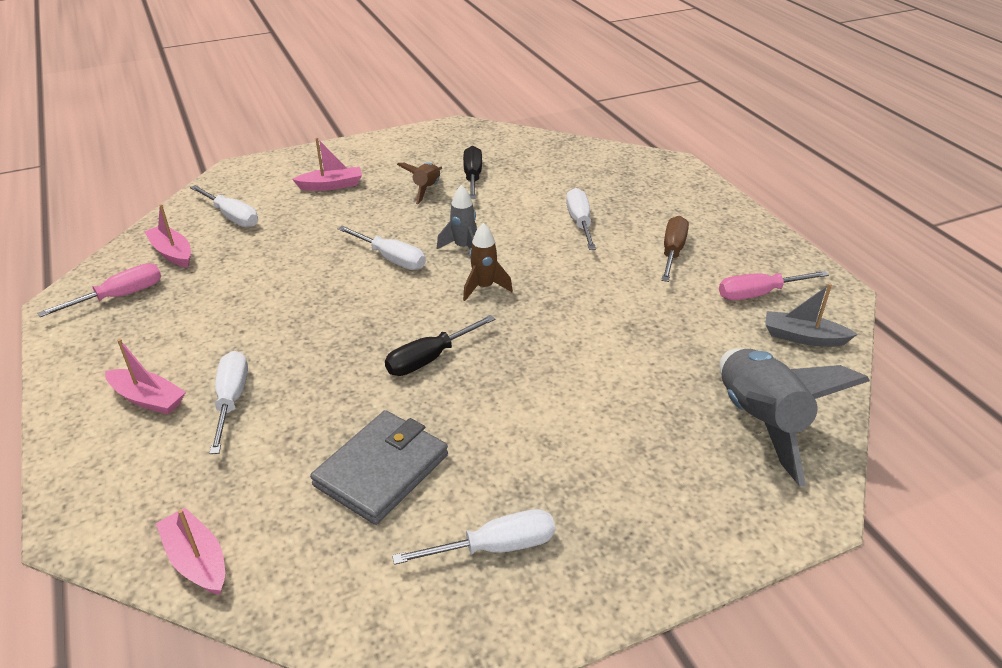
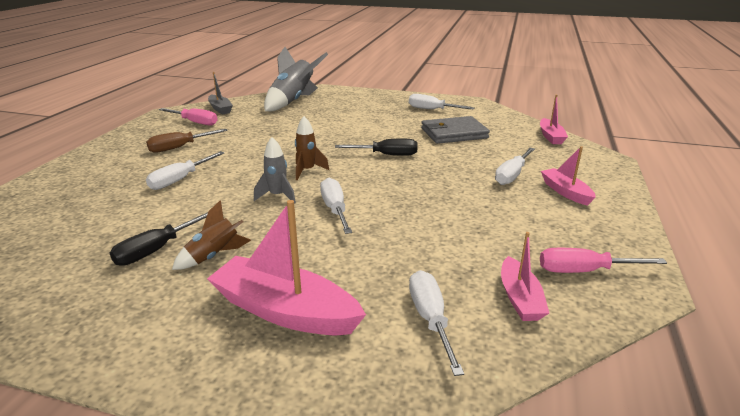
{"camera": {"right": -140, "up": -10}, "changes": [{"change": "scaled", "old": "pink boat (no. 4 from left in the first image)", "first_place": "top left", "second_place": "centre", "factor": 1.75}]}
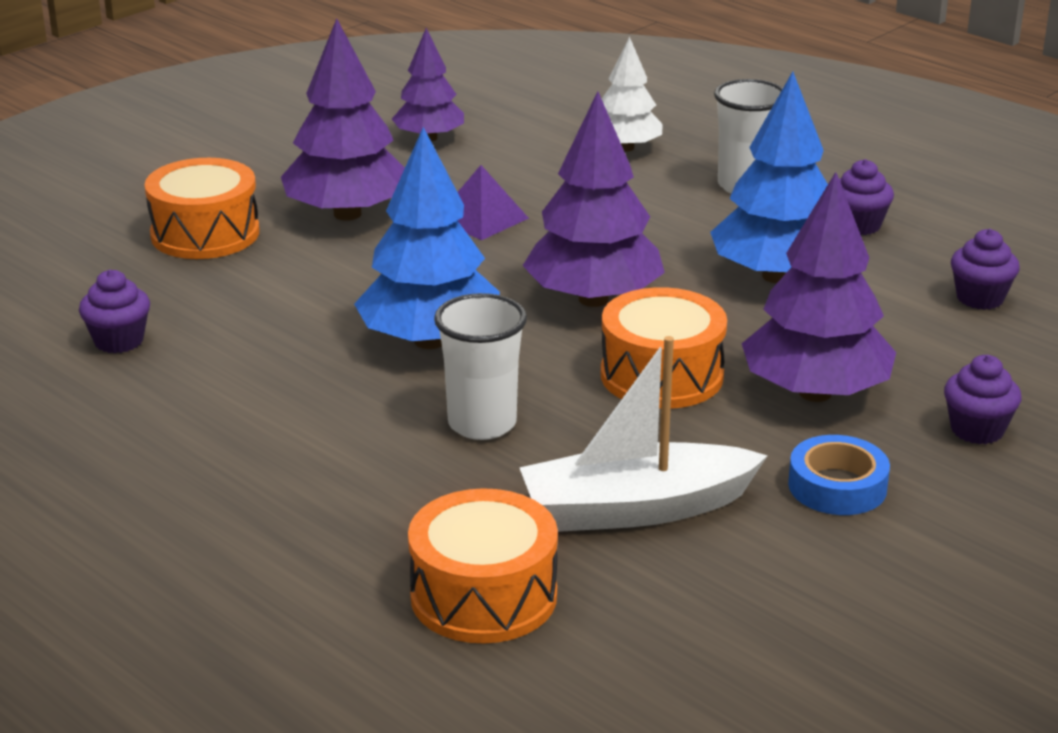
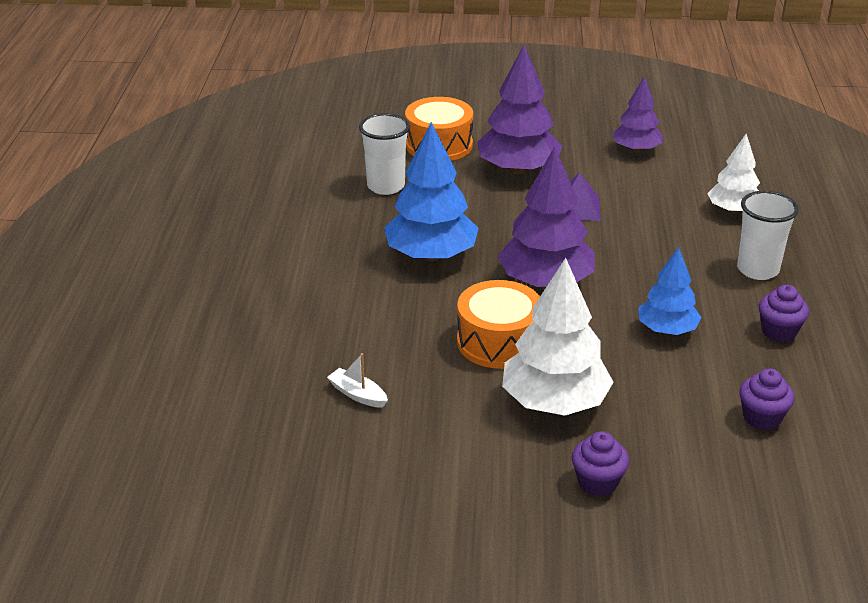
{"camera": {"right": 50, "up": 5}, "changes": [{"change": "scaled", "old": "white boat", "first_place": "centre", "second_place": "centre", "factor": 0.44}, {"change": "shifted", "old": "white cup (no. 1 from left)", "first_place": "centre", "second_place": "top centre"}, {"change": "repainted", "old": "purple tree (no. 4 from left)", "new": "white tree (no. 1 from left)", "first_place": "middle right", "second_place": "centre"}, {"change": "scaled", "old": "blue tree (no. 2 from left)", "first_place": "top right", "second_place": "middle right", "factor": 0.61}, {"change": "gone", "old": "purple cupcake (no. 1 from left)", "first_place": "middle left"}, {"change": "gone", "old": "orange drum (no. 2 from left)", "first_place": "bottom centre"}, {"change": "gone", "old": "blue tape", "first_place": "middle right"}]}
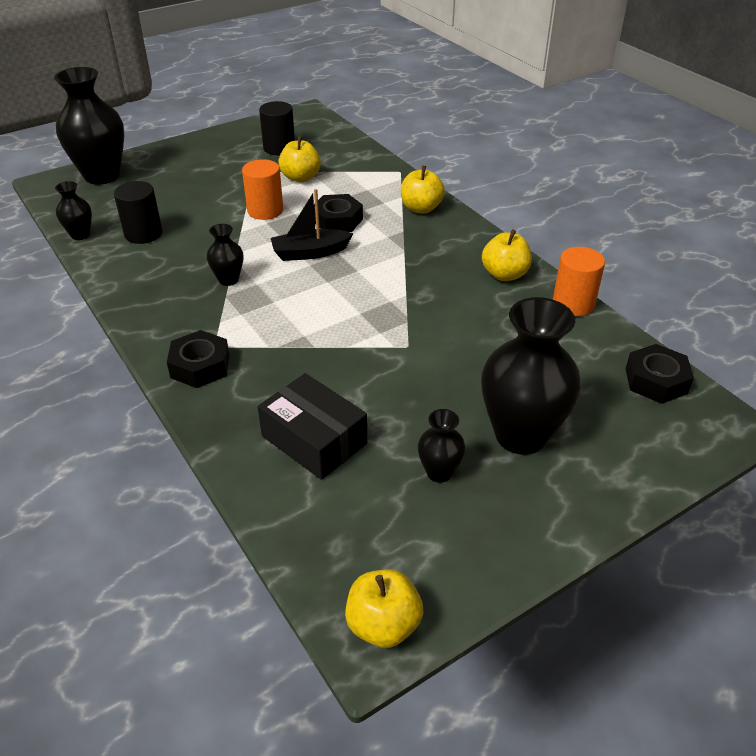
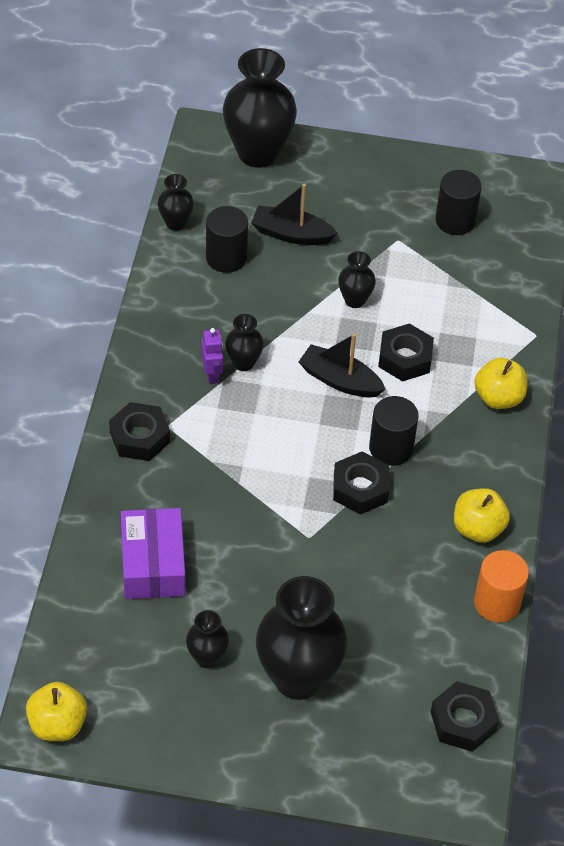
{"camera": {"right": 40, "up": 10}, "changes": [{"change": "repainted", "old": "black box", "new": "purple box", "first_place": "centre", "second_place": "middle left"}, {"change": "new", "new": "purple robot", "second_place": "centre"}, {"change": "new", "new": "black boat (no. 1 from left)", "second_place": "top centre"}, {"change": "new", "new": "black nut (no. 2 from left)", "second_place": "centre"}, {"change": "swapped", "old": "orange cylinder (no. 1 from left)", "new": "black vase (no. 6 from left)", "first_place": "top centre", "second_place": "top centre"}, {"change": "new", "new": "black cylinder (no. 2 from left)", "second_place": "middle right"}, {"change": "gone", "old": "yellow apple (no. 1 from left)", "first_place": "top centre"}]}
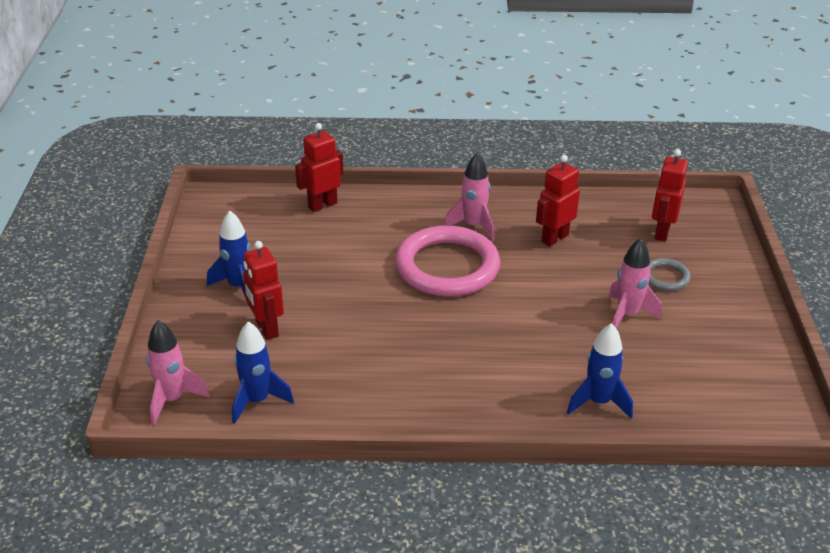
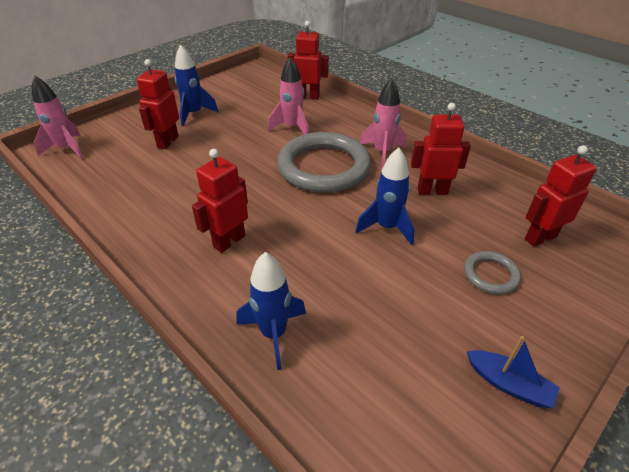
{"camera": {"right": 45, "up": 5}, "changes": [{"change": "new", "new": "red robot (no. 2 from left)", "second_place": "centre"}, {"change": "shifted", "old": "pink rocket (no. 3 from left in the first image)", "new": "pink rocket (no. 2 from left)", "first_place": "middle right", "second_place": "top centre"}, {"change": "repainted", "old": "pink ring", "new": "grey ring (no. 1 from left)", "first_place": "centre", "second_place": "centre"}, {"change": "shifted", "old": "blue rocket (no. 2 from left in the first image)", "new": "blue rocket (no. 3 from left)", "first_place": "bottom left", "second_place": "centre"}, {"change": "new", "new": "blue boat", "second_place": "bottom right"}]}
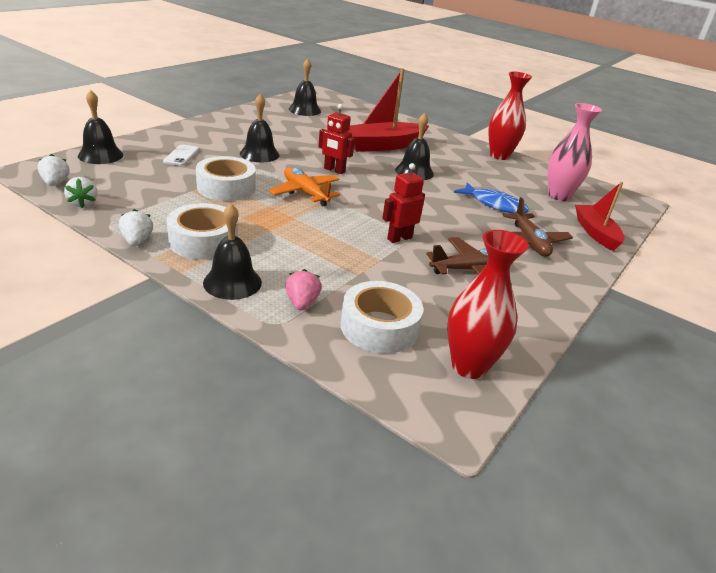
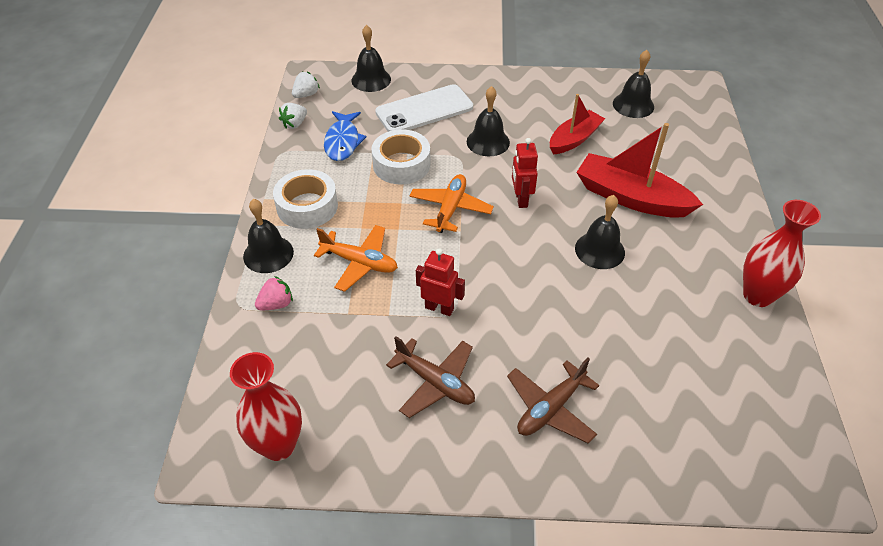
{"camera": {"right": 60, "up": 15}, "changes": [{"change": "new", "new": "orange plane (no. 1 from left)", "second_place": "centre"}, {"change": "shifted", "old": "blue fish", "first_place": "middle right", "second_place": "top centre"}, {"change": "scaled", "old": "white phone", "first_place": "top left", "second_place": "top centre", "factor": 2.0}, {"change": "shifted", "old": "red boat (no. 2 from left in the first image)", "new": "red boat (no. 1 from left)", "first_place": "middle right", "second_place": "top centre"}, {"change": "gone", "old": "white strawberry (no. 3 from left)", "first_place": "middle left"}, {"change": "gone", "old": "white tape (no. 3 from left)", "first_place": "centre"}, {"change": "gone", "old": "pink vase", "first_place": "top right"}]}
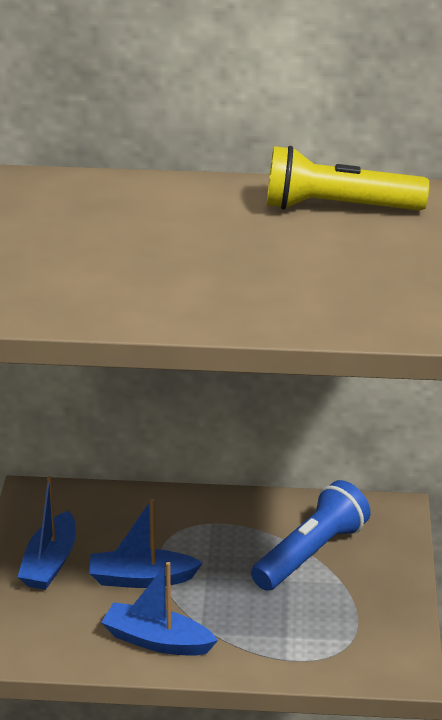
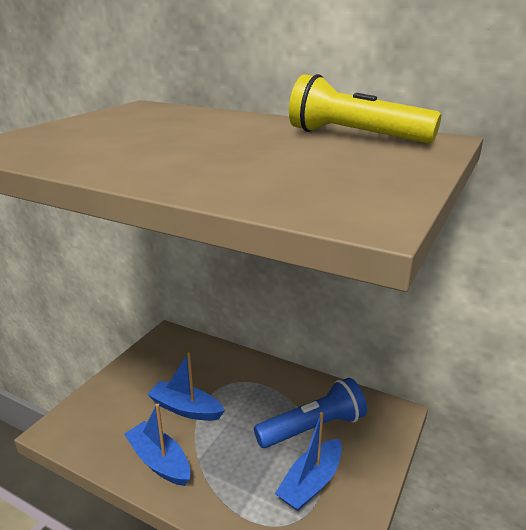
{"camera": {"right": 25, "up": -5}, "changes": [{"change": "shifted", "old": "blue boat (no. 1 from left in the first image)", "new": "blue boat (no. 3 from left)", "first_place": "bottom left", "second_place": "bottom centre"}]}
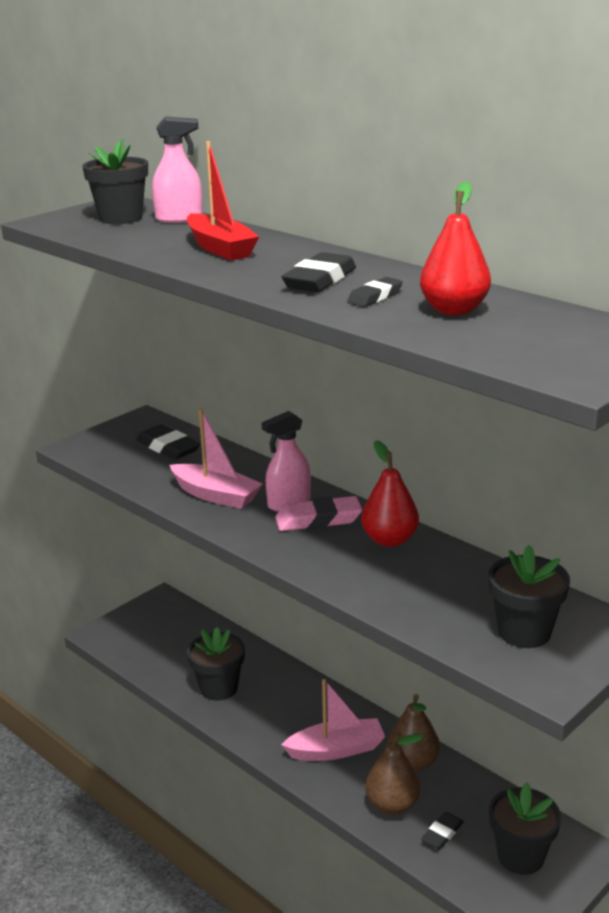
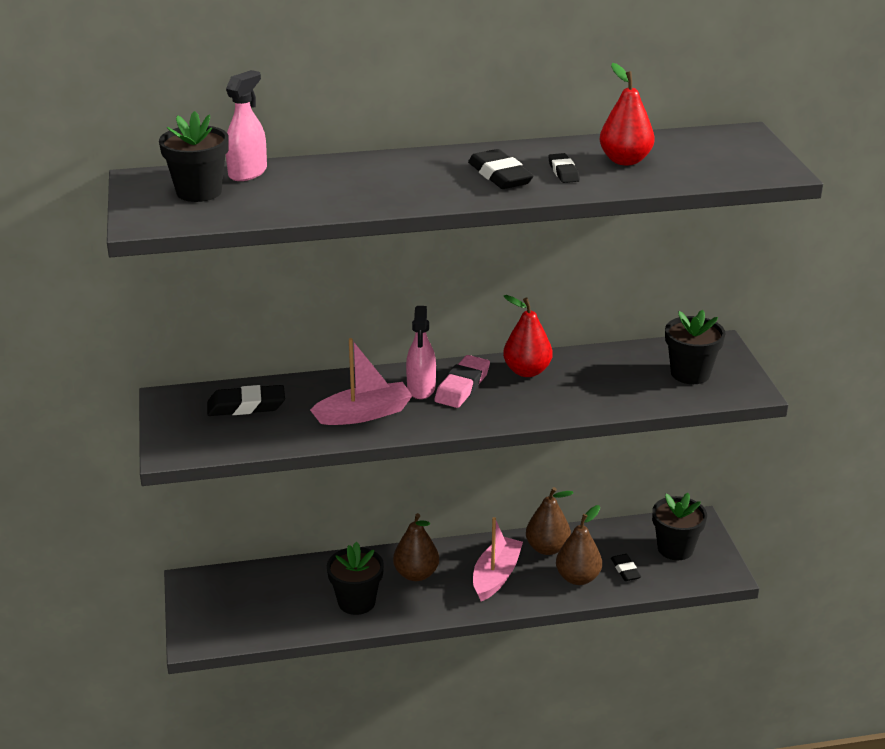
{"camera": {"right": -55, "up": 5}, "changes": [{"change": "new", "new": "brown pear (no. 1 from left)", "second_place": "bottom centre"}, {"change": "gone", "old": "red boat", "first_place": "top centre"}]}
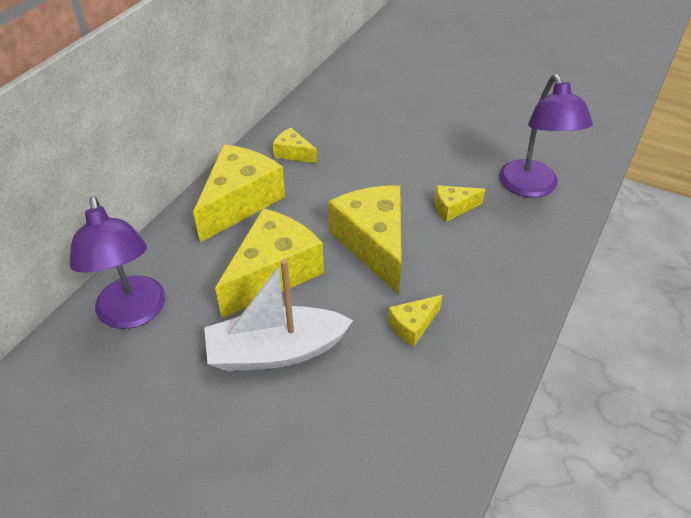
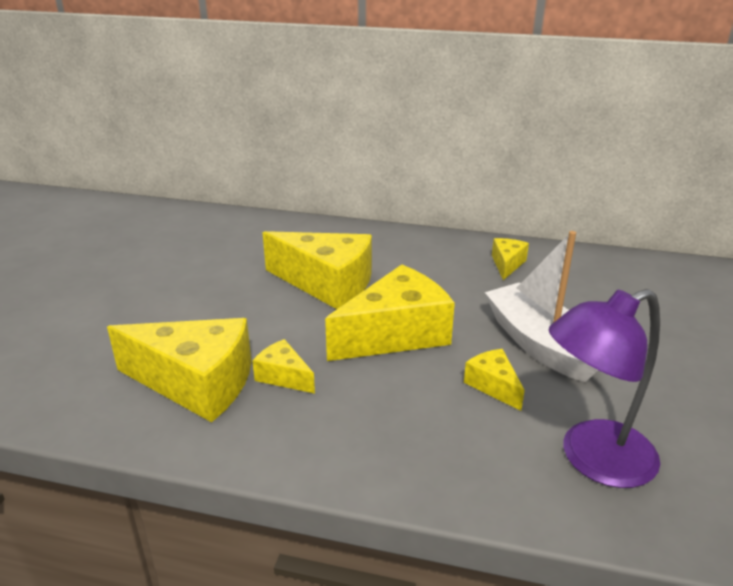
{"camera": {"right": 75, "up": -15}, "changes": [{"change": "shifted", "old": "yellow cheese (no. 1 from left)", "first_place": "centre", "second_place": "middle left"}, {"change": "shifted", "old": "white boat", "first_place": "centre", "second_place": "middle right"}, {"change": "gone", "old": "purple lamp (no. 1 from left)", "first_place": "middle left"}]}
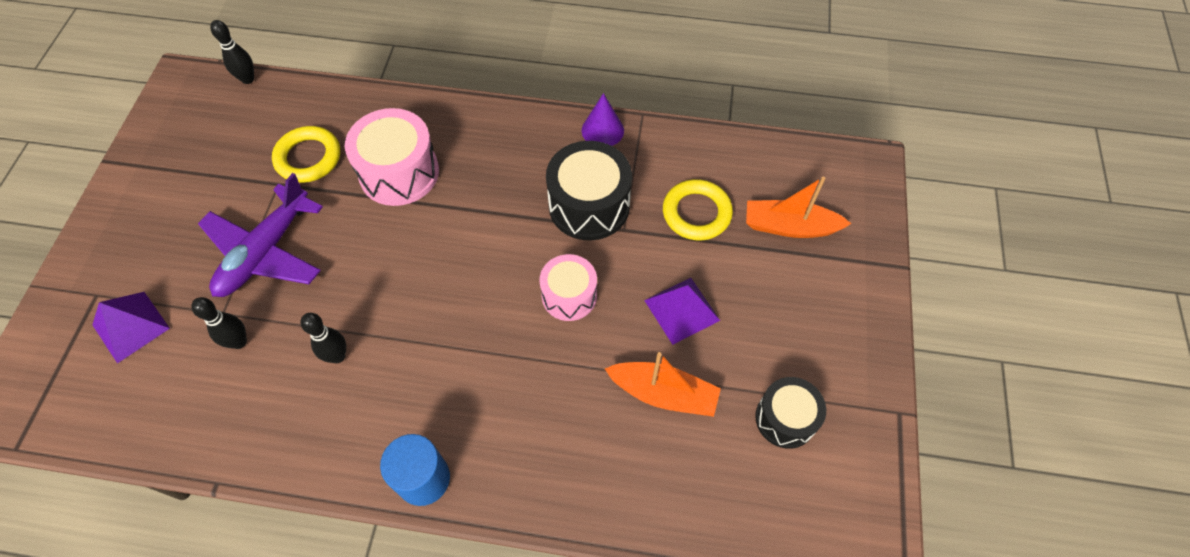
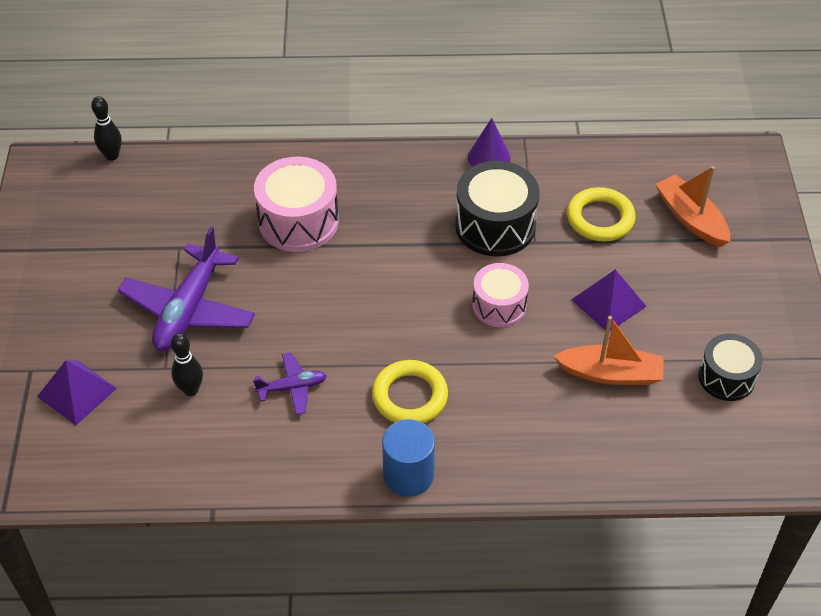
{"camera": {"right": -10, "up": -10}, "changes": [{"change": "swapped", "old": "black bowling pin (no. 3 from left)", "new": "purple plane (no. 2 from left)", "first_place": "middle left", "second_place": "centre"}, {"change": "shifted", "old": "yellow ring (no. 1 from left)", "first_place": "top left", "second_place": "centre"}, {"change": "rotated", "old": "orange boat (no. 2 from left)", "first_place": "middle right", "second_place": "middle right", "degrees": 60}]}
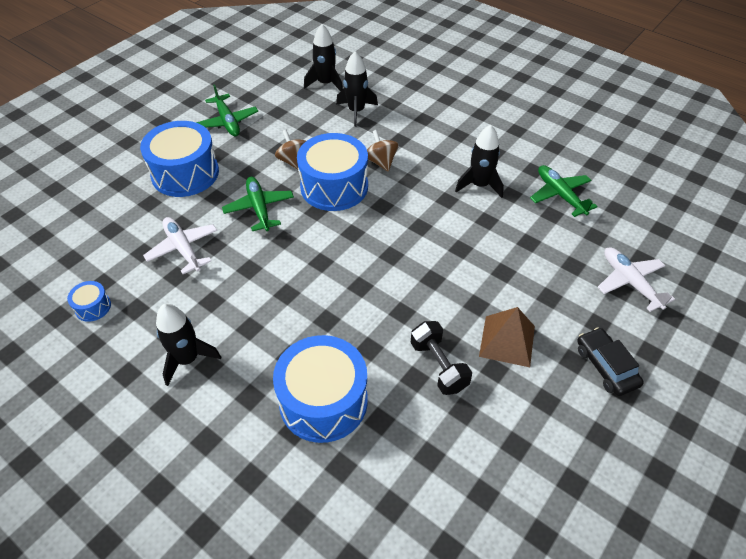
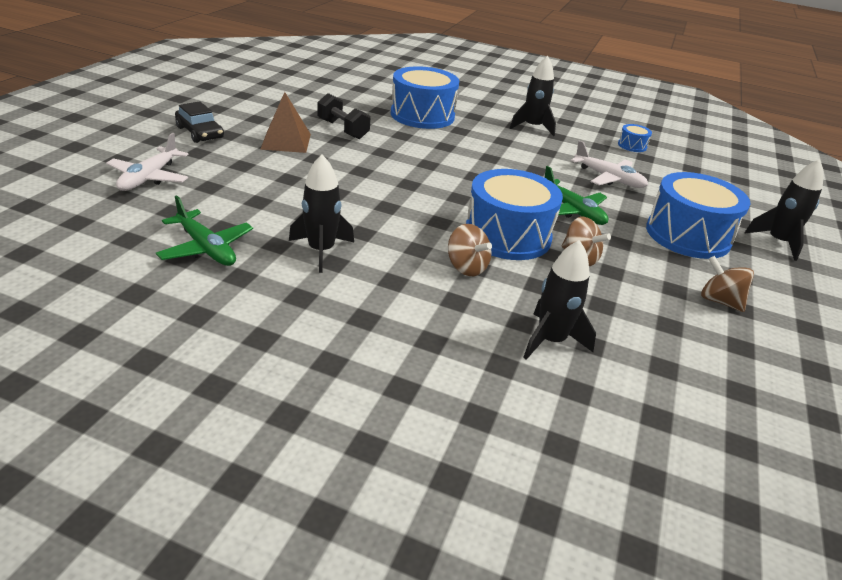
{"camera": {"right": 160, "up": -15}, "changes": [{"change": "rotated", "old": "white plane (no. 2 from left in the first image)", "first_place": "middle right", "second_place": "top left", "degrees": 60}, {"change": "swapped", "old": "green plane (no. 1 from left)", "new": "brown spinning top (no. 3 from left)", "first_place": "top left", "second_place": "middle right"}, {"change": "shifted", "old": "black rocket (no. 2 from left in the first image)", "new": "black rocket (no. 4 from left)", "first_place": "top centre", "second_place": "middle right"}]}
